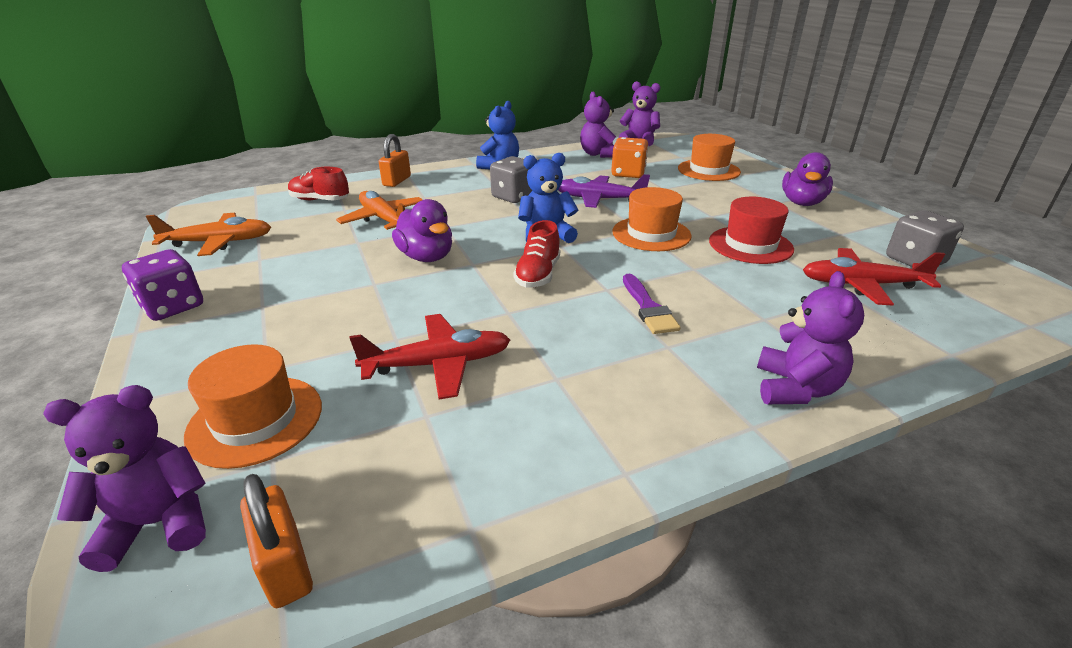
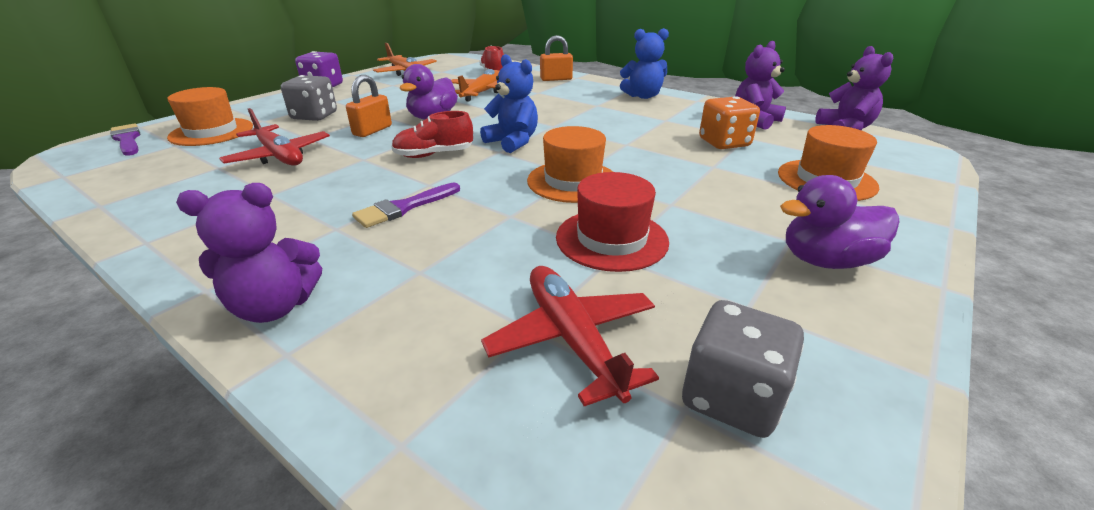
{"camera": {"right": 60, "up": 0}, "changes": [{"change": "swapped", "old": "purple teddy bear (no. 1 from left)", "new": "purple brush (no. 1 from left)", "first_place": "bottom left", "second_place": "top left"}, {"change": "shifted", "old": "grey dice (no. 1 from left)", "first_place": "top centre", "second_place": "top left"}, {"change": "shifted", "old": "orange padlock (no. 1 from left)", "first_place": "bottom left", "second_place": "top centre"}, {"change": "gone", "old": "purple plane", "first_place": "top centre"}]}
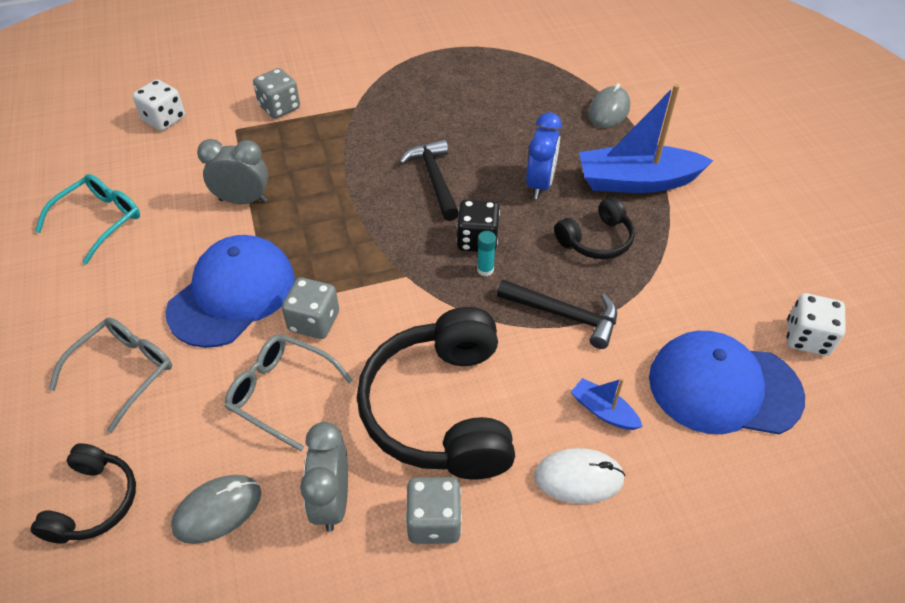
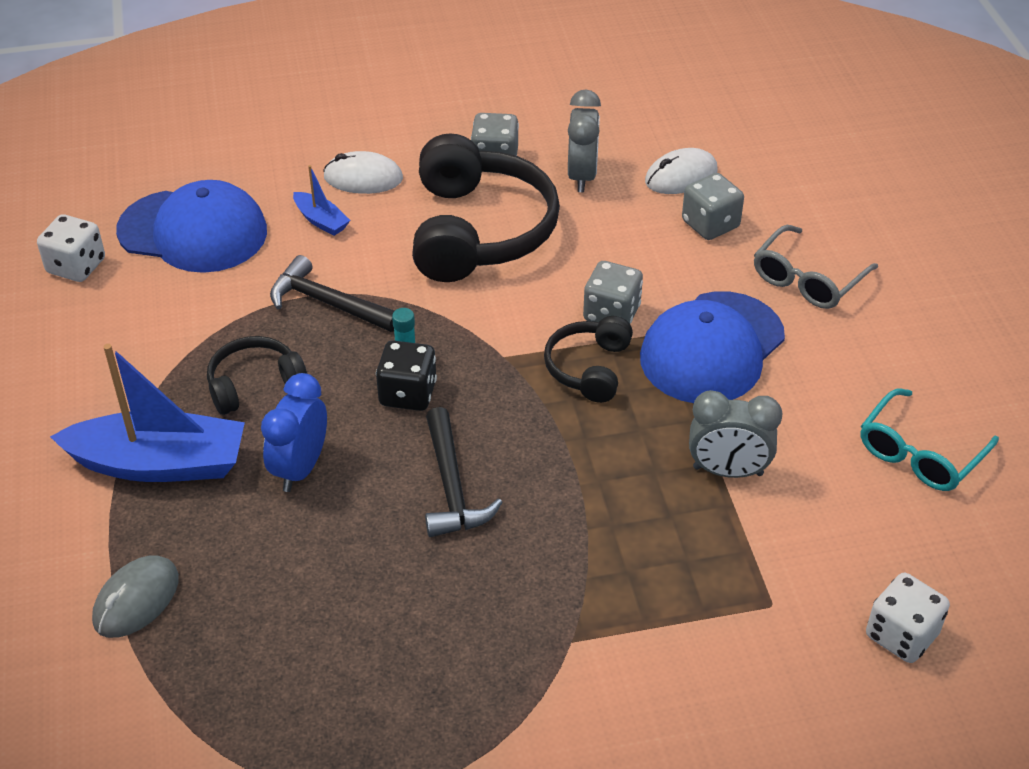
{"camera": {"right": -175, "up": -5}, "changes": [{"change": "shifted", "old": "black headphones (no. 1 from left in the first image)", "new": "black headphones (no. 3 from left)", "first_place": "bottom left", "second_place": "centre"}, {"change": "repainted", "old": "grey mouse (no. 1 from left)", "new": "white mouse (no. 2 from left)", "first_place": "bottom left", "second_place": "top centre"}, {"change": "shifted", "old": "grey dice (no. 1 from left in the first image)", "new": "grey dice (no. 3 from left)", "first_place": "top left", "second_place": "top right"}, {"change": "gone", "old": "grey glasses (no. 2 from left)", "first_place": "middle left"}]}
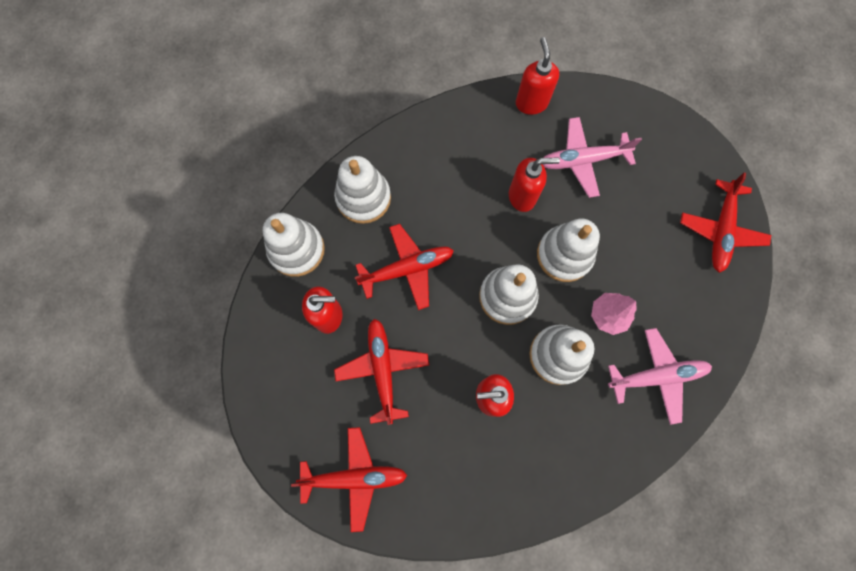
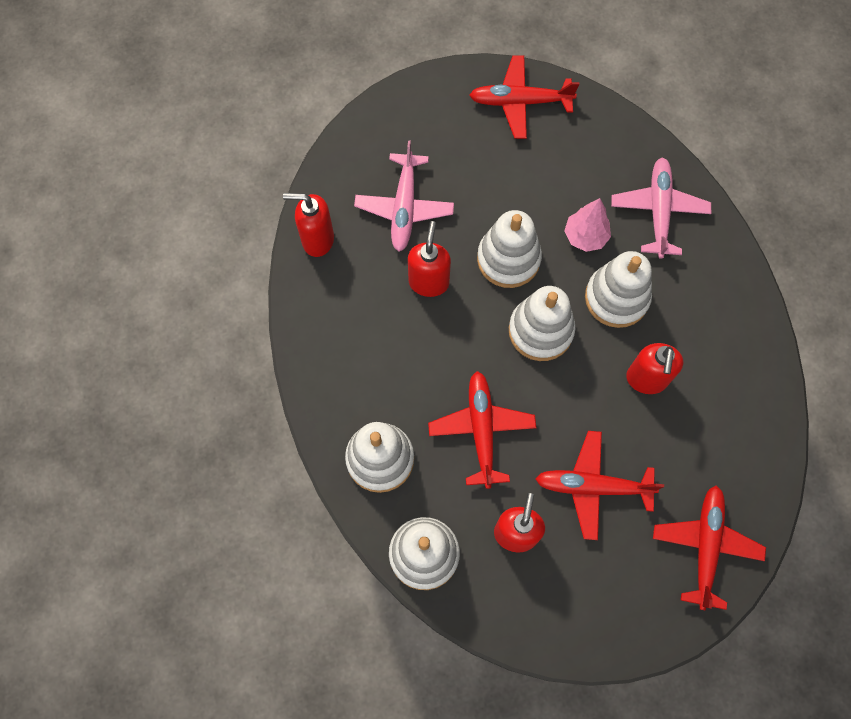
{"camera": {"right": -75, "up": -5}, "changes": [{"change": "rotated", "old": "red plane (no. 4 from left in the first image)", "first_place": "middle right", "second_place": "top centre", "degrees": 150}]}
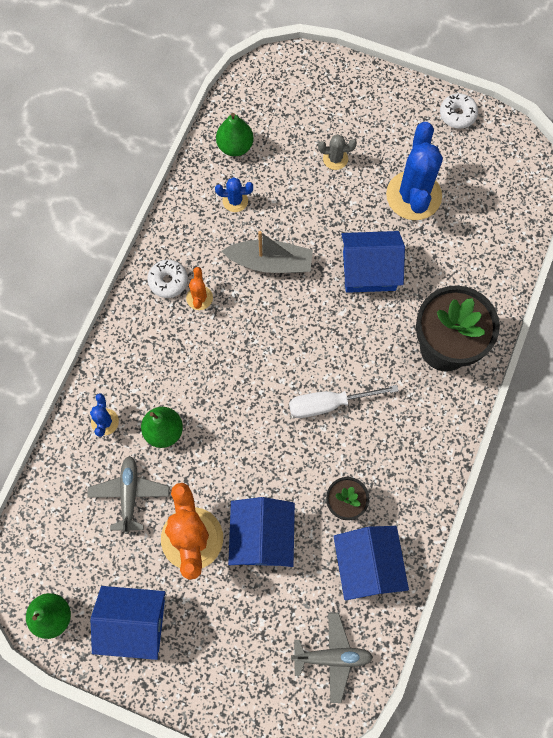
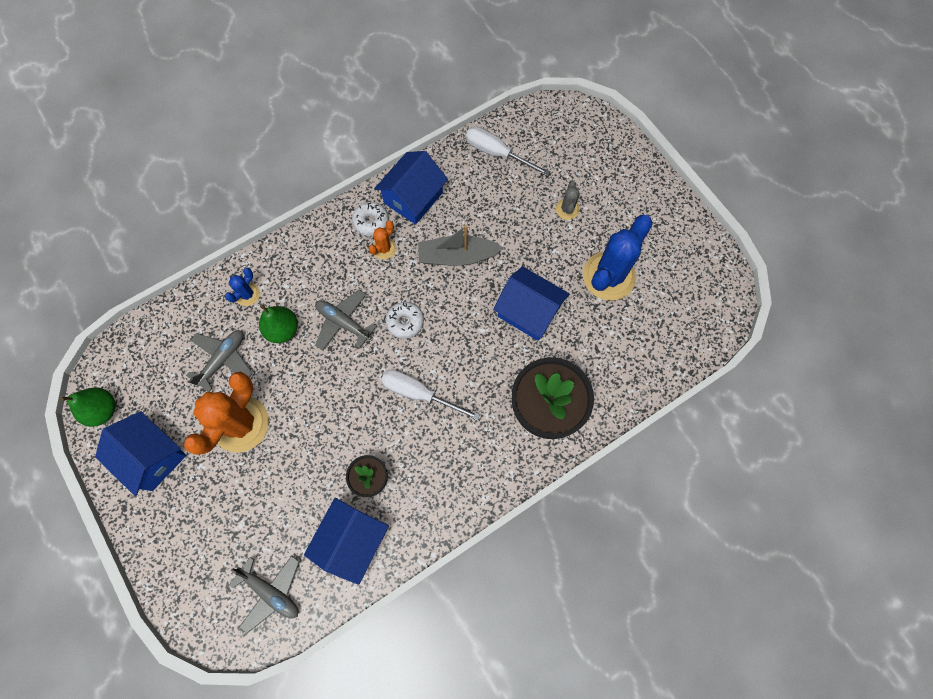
{"camera": {"right": 35, "up": 0}, "changes": [{"change": "new", "new": "grey plane (no. 3 from left)", "second_place": "centre"}, {"change": "shifted", "old": "blue house (no. 2 from left in the first image)", "new": "blue house (no. 3 from left)", "first_place": "bottom centre", "second_place": "top centre"}, {"change": "shifted", "old": "white donut (no. 2 from left)", "first_place": "top right", "second_place": "centre"}, {"change": "rotated", "old": "grey boat", "first_place": "centre", "second_place": "centre", "degrees": 135}, {"change": "swapped", "old": "green pear (no. 3 from left)", "new": "white screwdriver (no. 2 from left)", "first_place": "top centre", "second_place": "top centre"}, {"change": "rotated", "old": "grey cactus", "first_place": "top centre", "second_place": "top centre", "degrees": 60}, {"change": "gone", "old": "blue cactus (no. 2 from left)", "first_place": "top centre"}]}
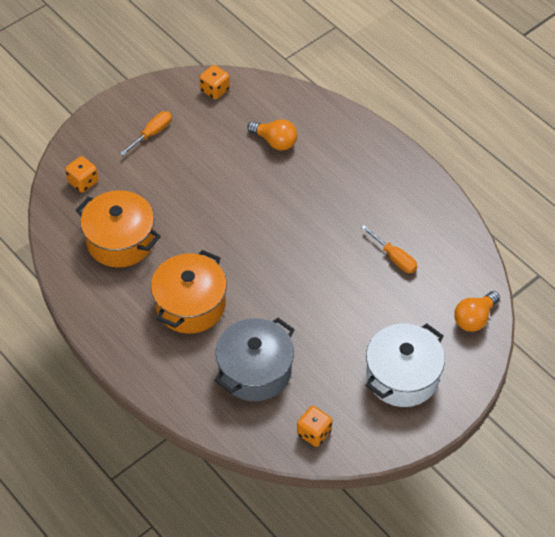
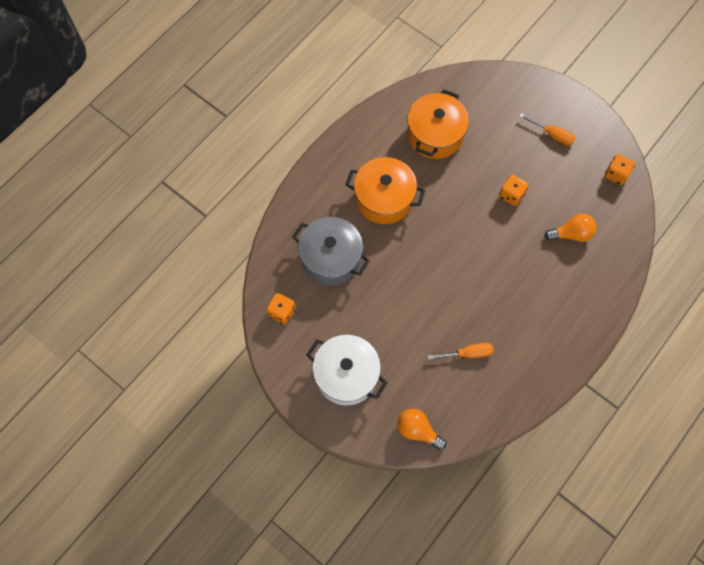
{"camera": {"right": 80, "up": 15}, "changes": [{"change": "rotated", "old": "orange screwdriver (no. 2 from left in the first image)", "first_place": "middle right", "second_place": "centre", "degrees": -135}, {"change": "shifted", "old": "orange dice (no. 1 from left in the first image)", "new": "orange dice (no. 2 from left)", "first_place": "top left", "second_place": "middle right"}, {"change": "rotated", "old": "orange light bulb (no. 1 from left in the first image)", "first_place": "top centre", "second_place": "middle right", "degrees": -120}]}
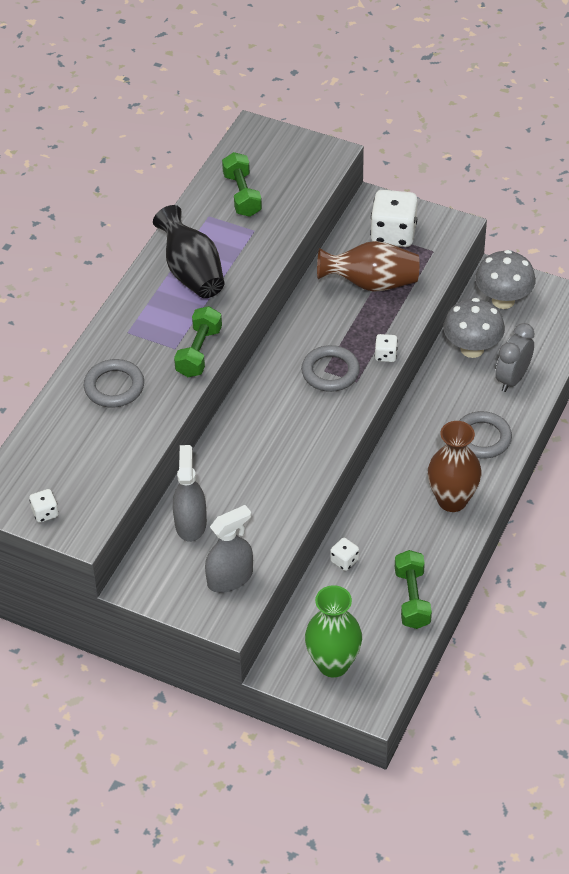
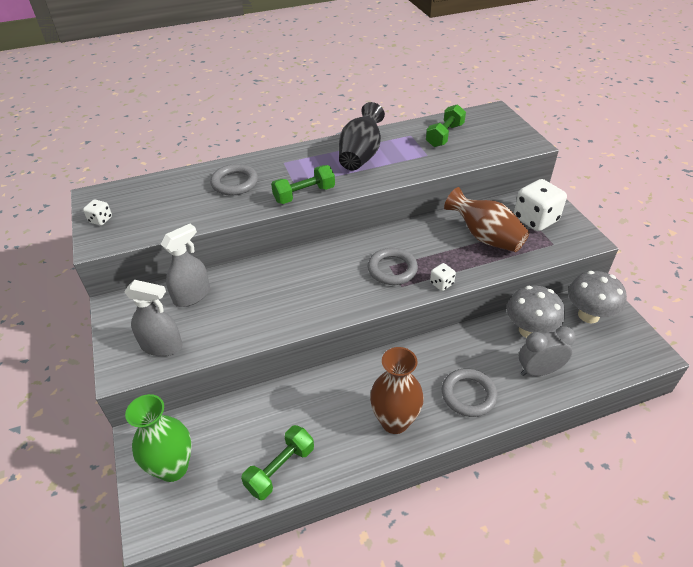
{"camera": {"right": 45, "up": -5}, "changes": [{"change": "gone", "old": "white dice (no. 2 from left)", "first_place": "centre"}]}
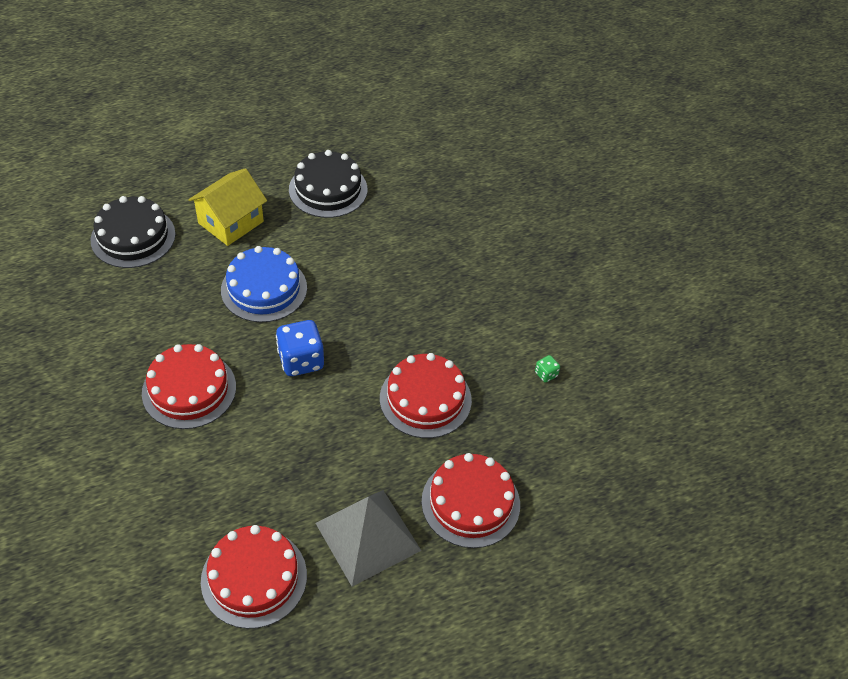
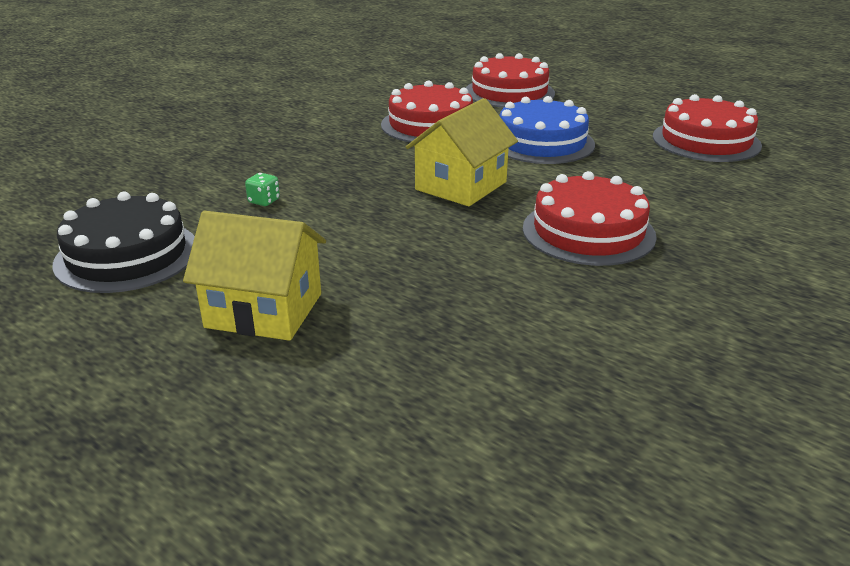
{"camera": {"right": -115, "up": -20}, "changes": [{"change": "shifted", "old": "green dice", "first_place": "centre", "second_place": "middle left"}, {"change": "swapped", "old": "blue dice", "new": "yellow house (no. 2 from left)", "first_place": "centre", "second_place": "top centre"}, {"change": "shifted", "old": "blue cake", "first_place": "middle left", "second_place": "top centre"}, {"change": "gone", "old": "black cake (no. 1 from left)", "first_place": "middle left"}, {"change": "gone", "old": "grey pyramid", "first_place": "bottom centre"}]}
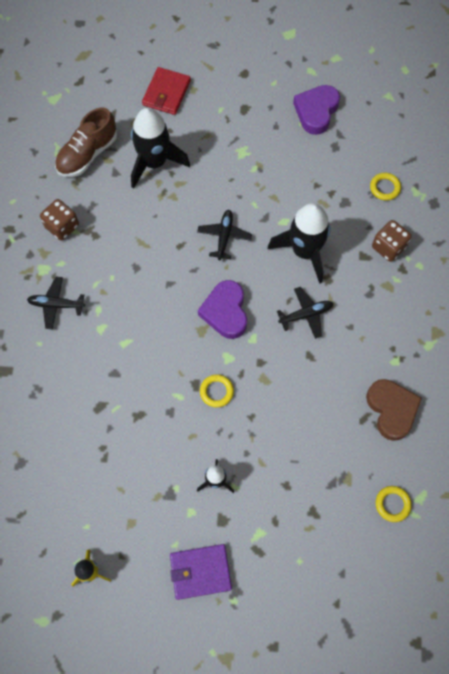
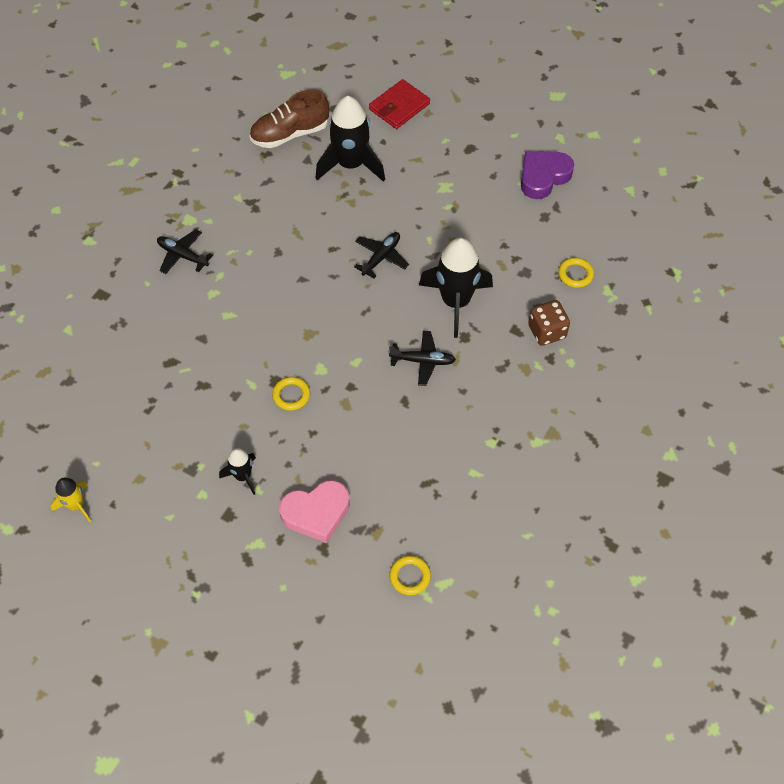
{"camera": {"right": 25, "up": -10}, "changes": [{"change": "new", "new": "pink heart", "second_place": "centre"}, {"change": "gone", "old": "brown dice (no. 1 from left)", "first_place": "top left"}, {"change": "gone", "old": "purple wallet", "first_place": "bottom centre"}, {"change": "gone", "old": "purple heart (no. 1 from left)", "first_place": "centre"}, {"change": "gone", "old": "brown heart", "first_place": "middle right"}]}
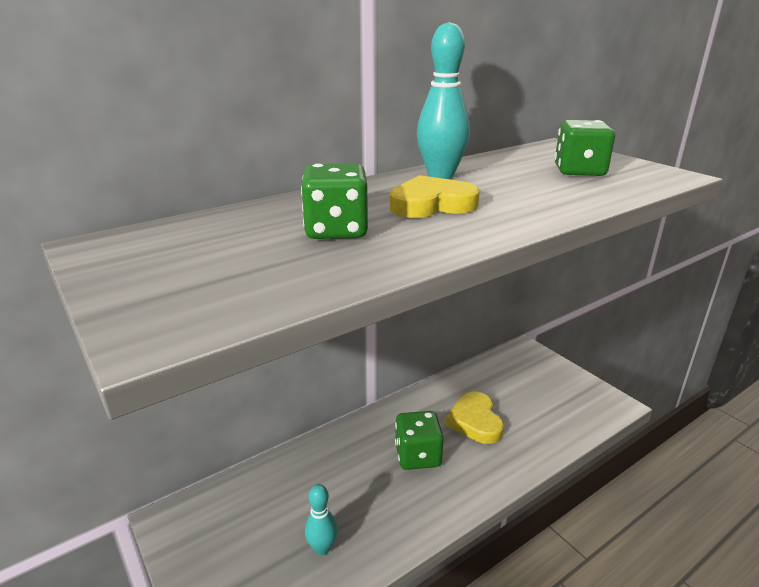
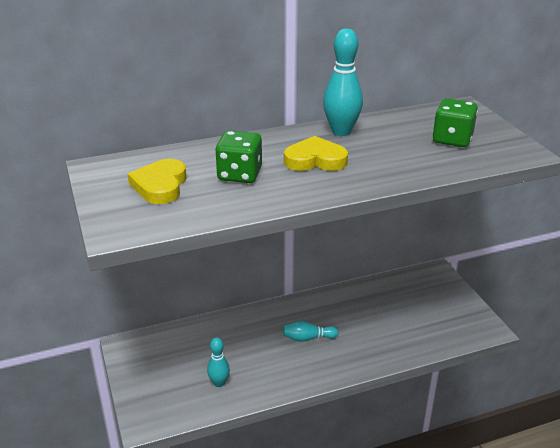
{"camera": {"right": 15, "up": 5}, "changes": [{"change": "shifted", "old": "yellow heart (no. 2 from left in the first image)", "new": "yellow heart (no. 1 from left)", "first_place": "bottom centre", "second_place": "middle left"}, {"change": "swapped", "old": "green dice (no. 2 from left)", "new": "turquoise bowling pin (no. 2 from left)", "first_place": "bottom centre", "second_place": "bottom centre"}]}
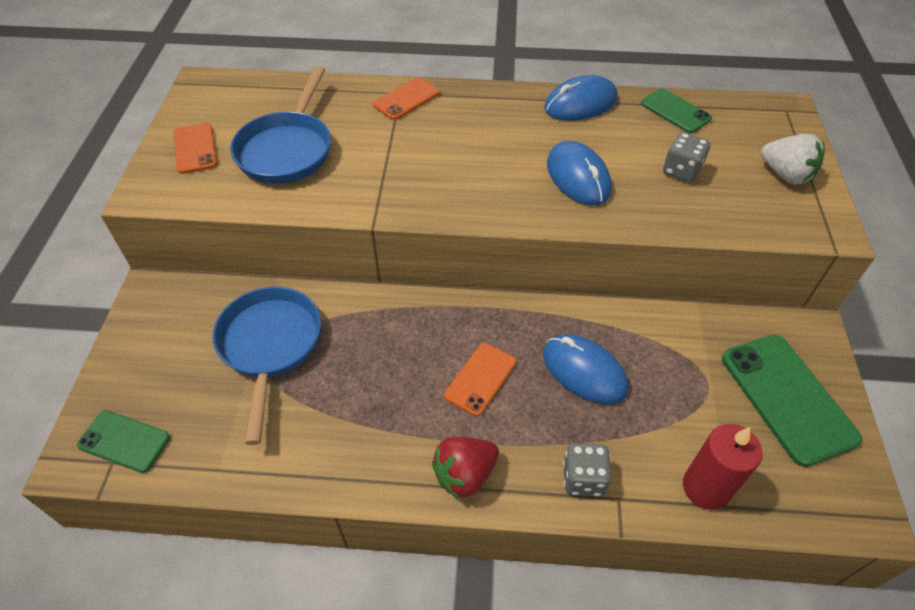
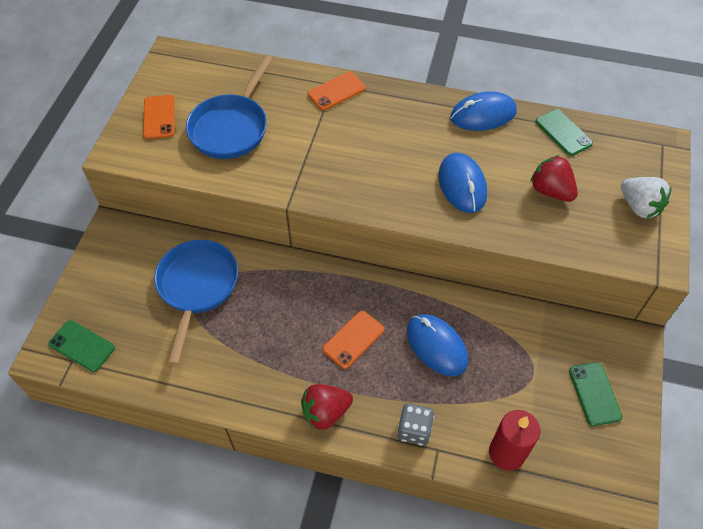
{"camera": {"right": 10, "up": 5}, "changes": [{"change": "swapped", "old": "grey dice (no. 2 from left)", "new": "red strawberry (no. 2 from left)", "first_place": "top right", "second_place": "middle right"}, {"change": "scaled", "old": "green phone (no. 3 from left)", "first_place": "middle right", "second_place": "bottom right", "factor": 0.58}]}
